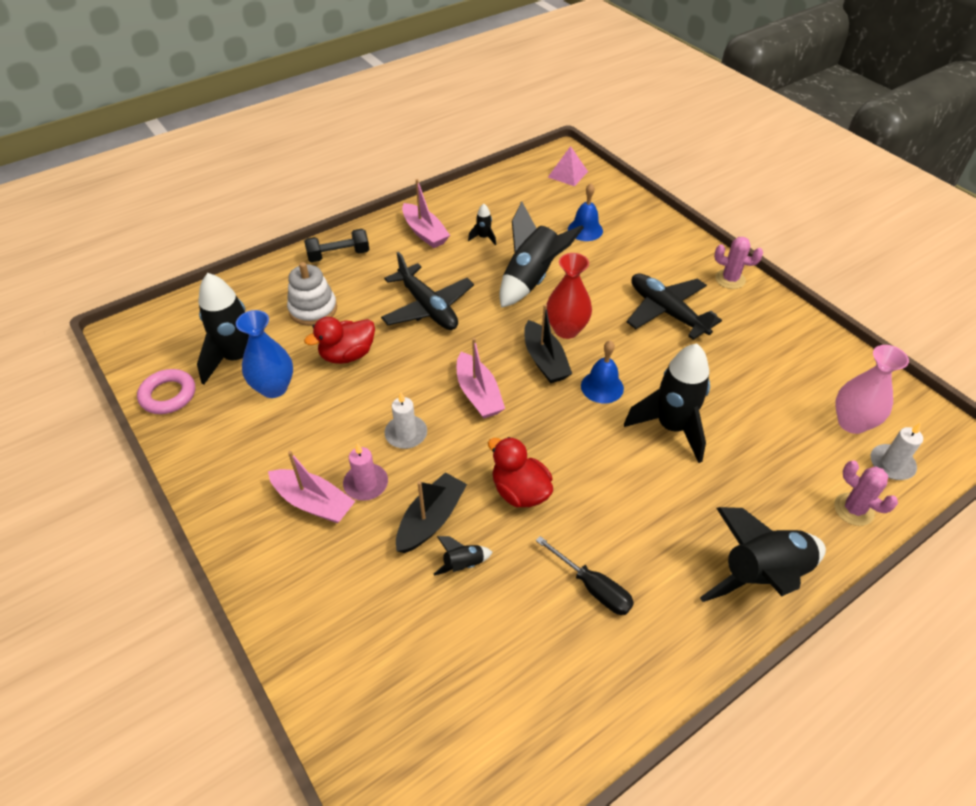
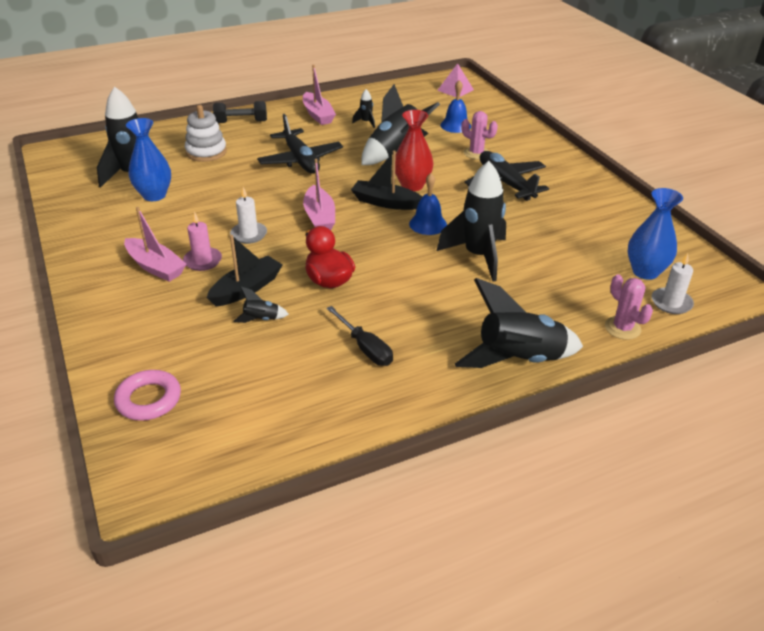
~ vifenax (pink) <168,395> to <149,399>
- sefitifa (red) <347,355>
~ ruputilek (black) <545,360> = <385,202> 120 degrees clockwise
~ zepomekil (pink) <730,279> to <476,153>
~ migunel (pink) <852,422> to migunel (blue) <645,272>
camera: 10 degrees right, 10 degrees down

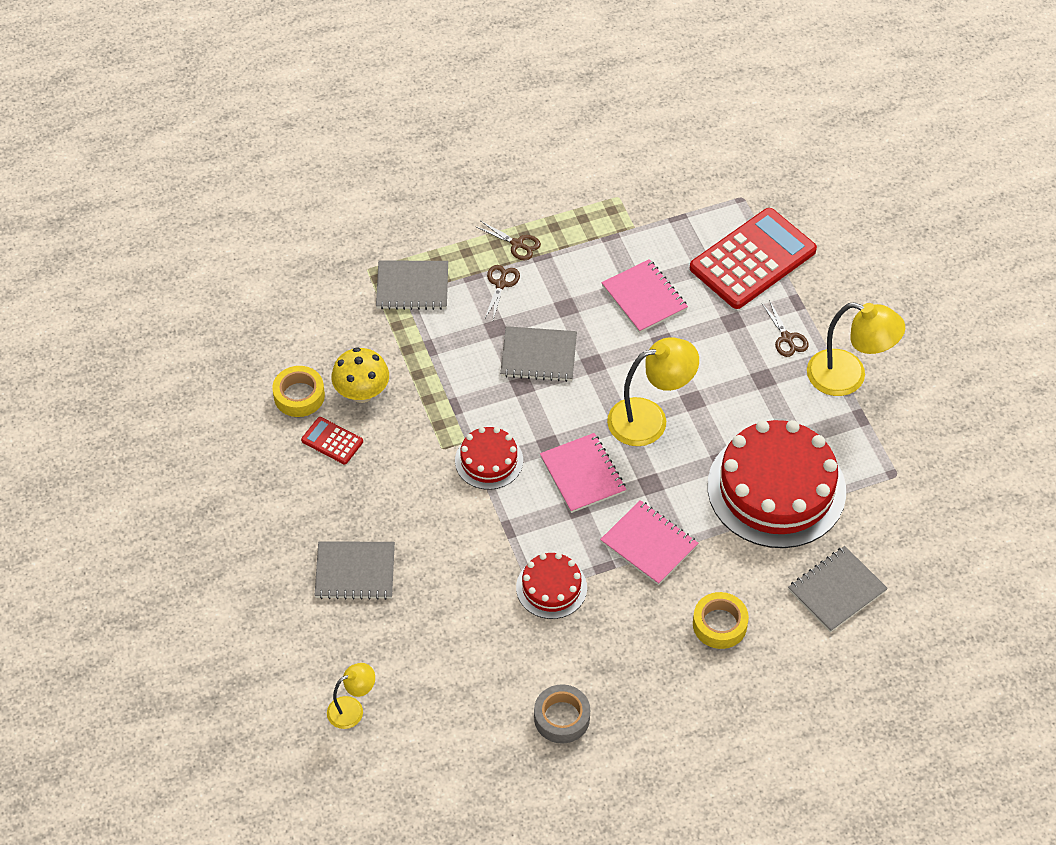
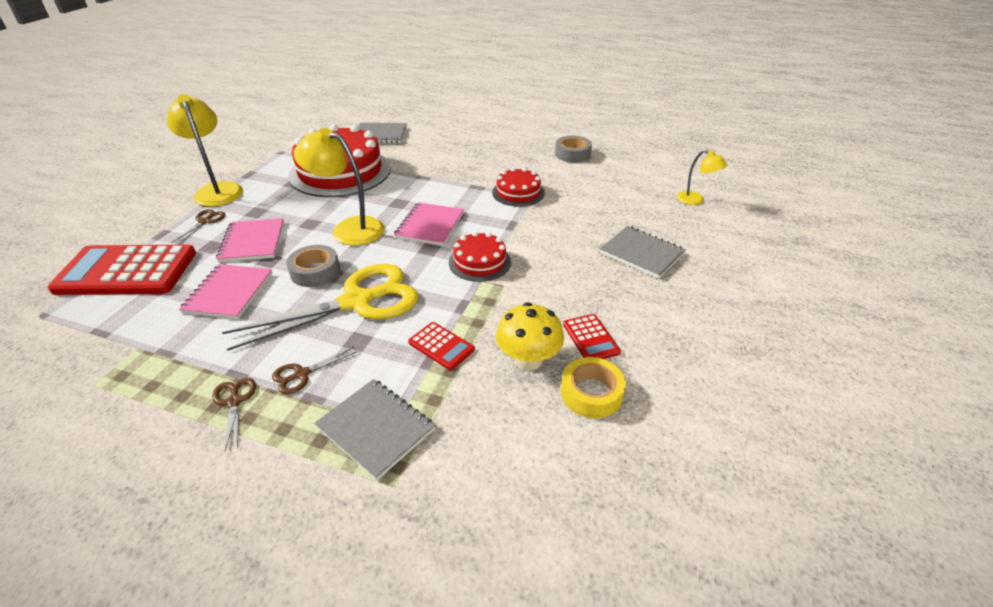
~ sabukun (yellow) <352,709> = <695,200> 150 degrees counterclockwise
~ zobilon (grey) <538,356> to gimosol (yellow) <357,301>
~ zobilon (pink) <649,544> to <252,242>
- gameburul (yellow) <719,624>
+ gameburul (grey) <315,271>
+ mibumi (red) <441,346>
camera: 140 degrees left, 15 degrees down

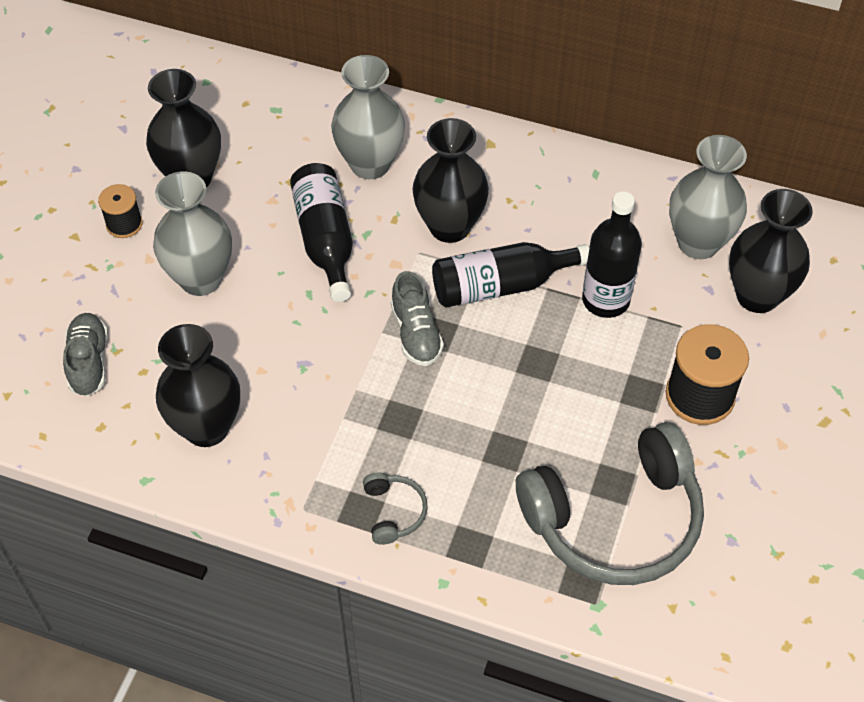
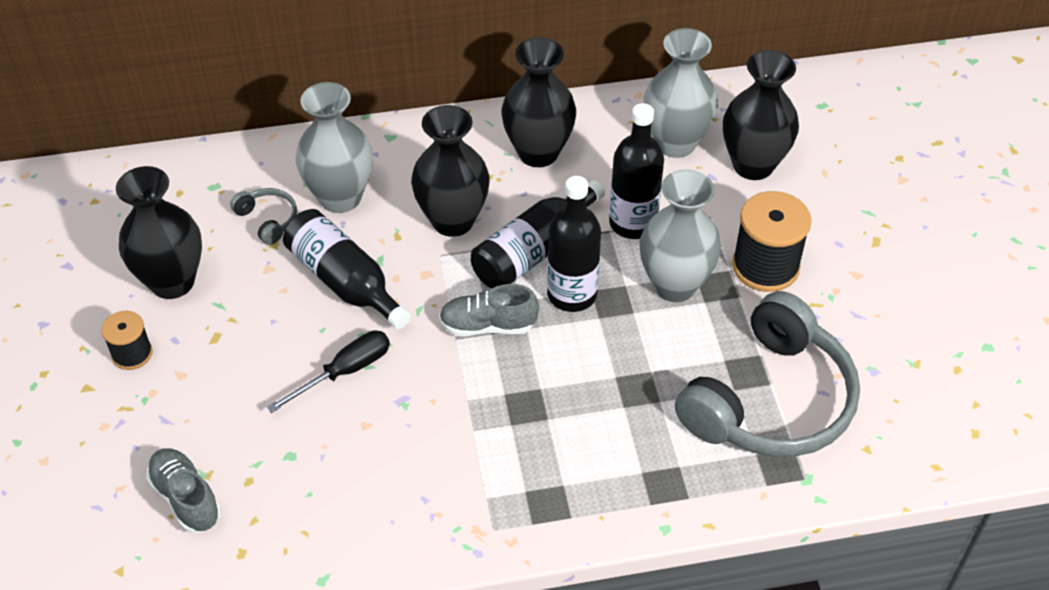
~ migunel (grey) <201,279> to <674,285>
~ migunel (black) <207,427> to <538,152>
~ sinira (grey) <393,512> to <268,220>
~ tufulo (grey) <416,333> = <488,325> 135 degrees clockwise
+ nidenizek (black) <345,372>
+ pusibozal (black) <572,294>
camera: 30 degrees left, 5 degrees down

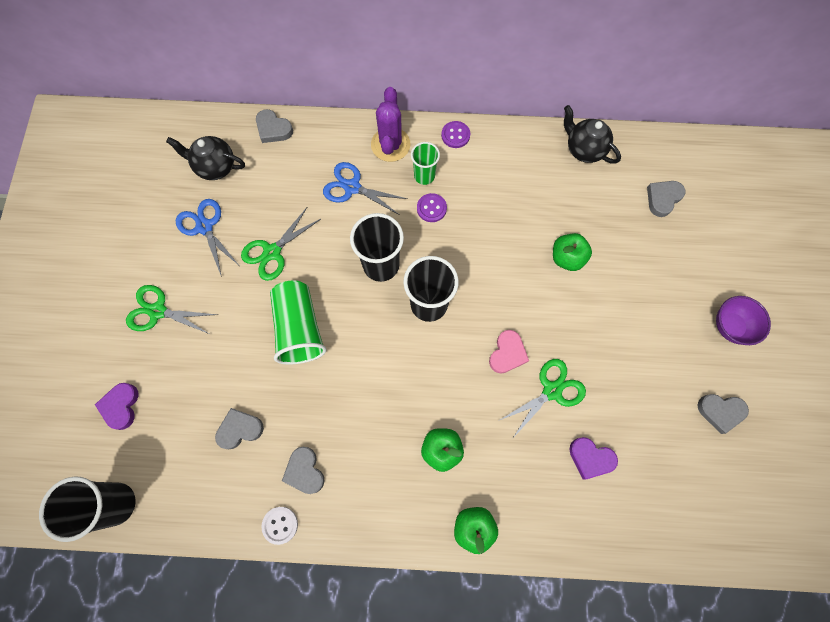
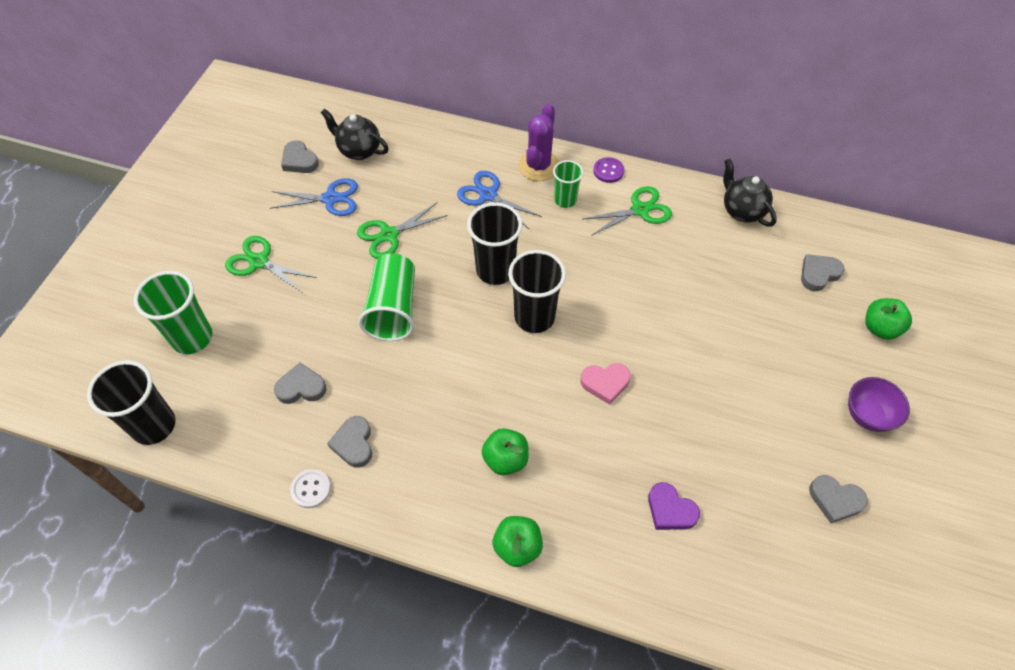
~ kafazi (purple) <121,406> to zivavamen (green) <192,338>
~ gimosol (blue) <205,227> = <330,199> 105 degrees clockwise
~ kafazi (grey) <273,129> to <299,161>
- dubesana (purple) <431,208>
~ kafazi (pink) <507,353> = <605,383> 45 degrees clockwise
~ gimosol (green) <552,391> to <640,210>
~ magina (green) <567,258> to <880,328>
camera: 15 degrees right, 15 degrees down

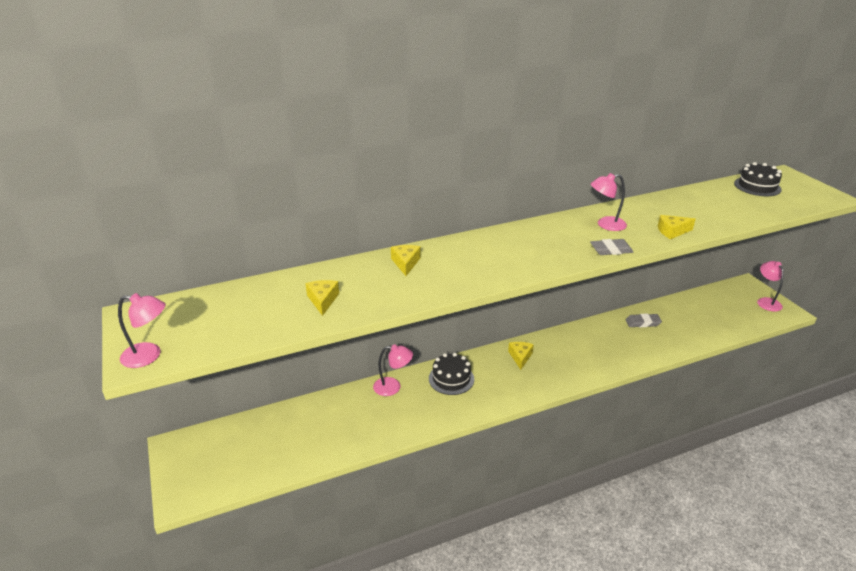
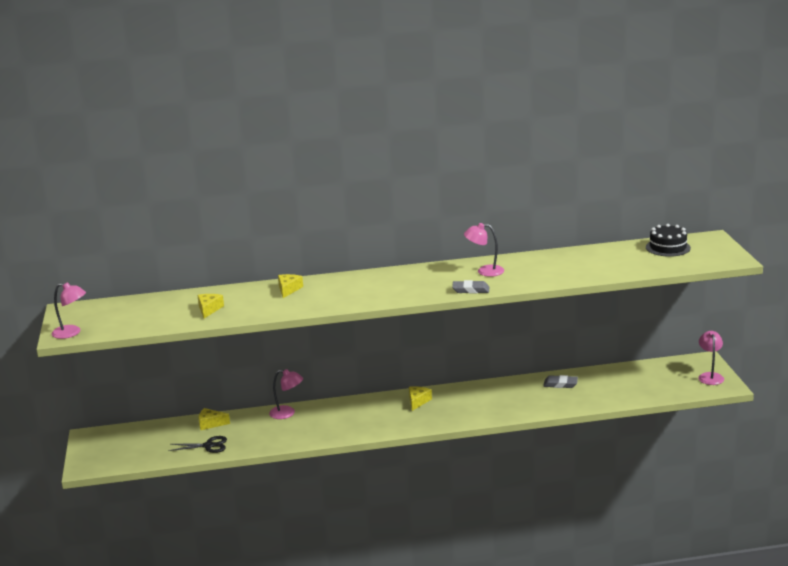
- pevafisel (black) <451,379>
~ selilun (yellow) <672,231> to <211,424>
+ gimosol (black) <208,446>
camera: 15 degrees right, 10 degrees down

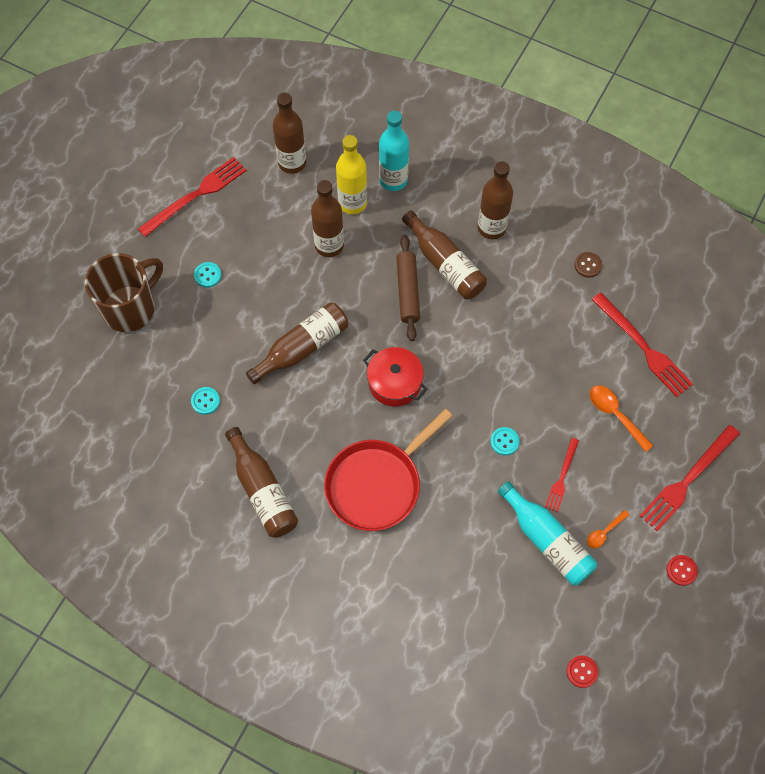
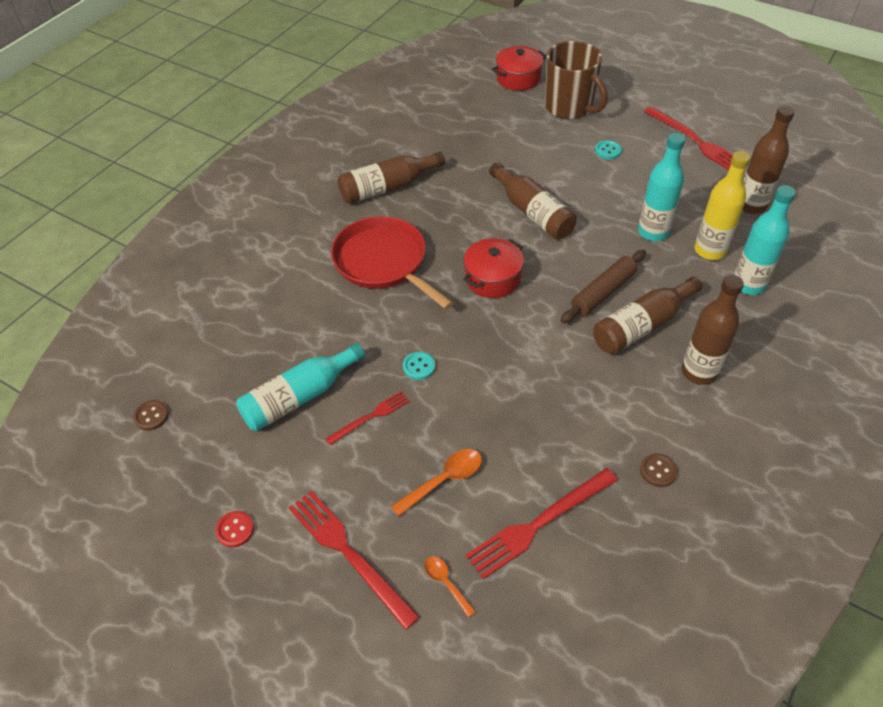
- dubesana (turquoise) <205,401>
~ pusibozal (brown) <329,245> to pusibozal (turquoise) <653,232>
~ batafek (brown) <408,291> = <603,292> 45 degrees counterclockwise
~ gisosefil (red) <562,477> = <370,417> 120 degrees clockwise
~ dubesana (red) <582,672> to dubesana (brown) <151,416>
~ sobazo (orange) <604,532> to <446,583>
+ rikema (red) <518,78>
camera: 95 degrees right, 15 degrees down

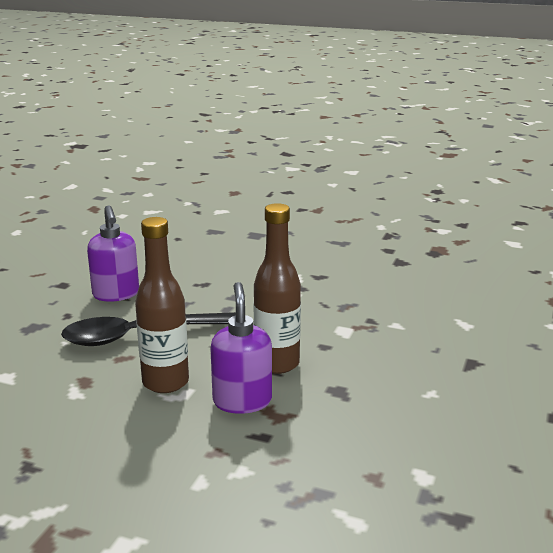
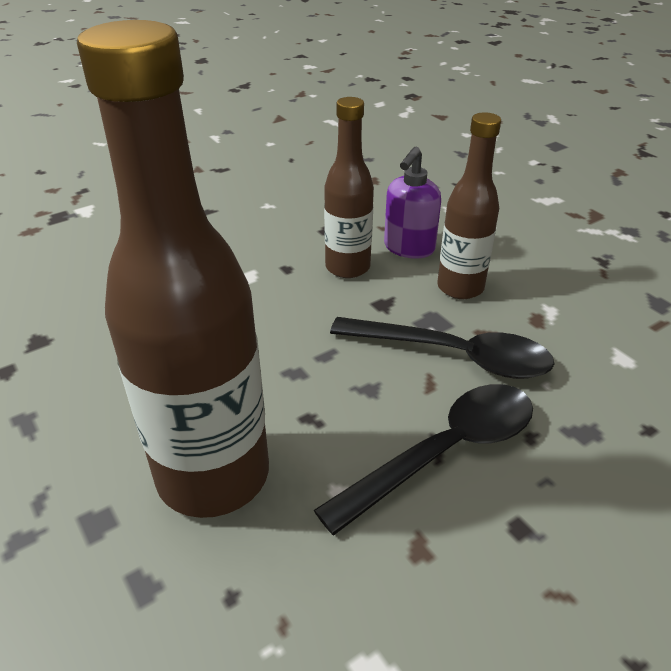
~ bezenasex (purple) <116,294> to sobazo (black) <444,452>
+ pusibozal (brown) <213,475>
camera: 145 degrees left, 15 degrees up

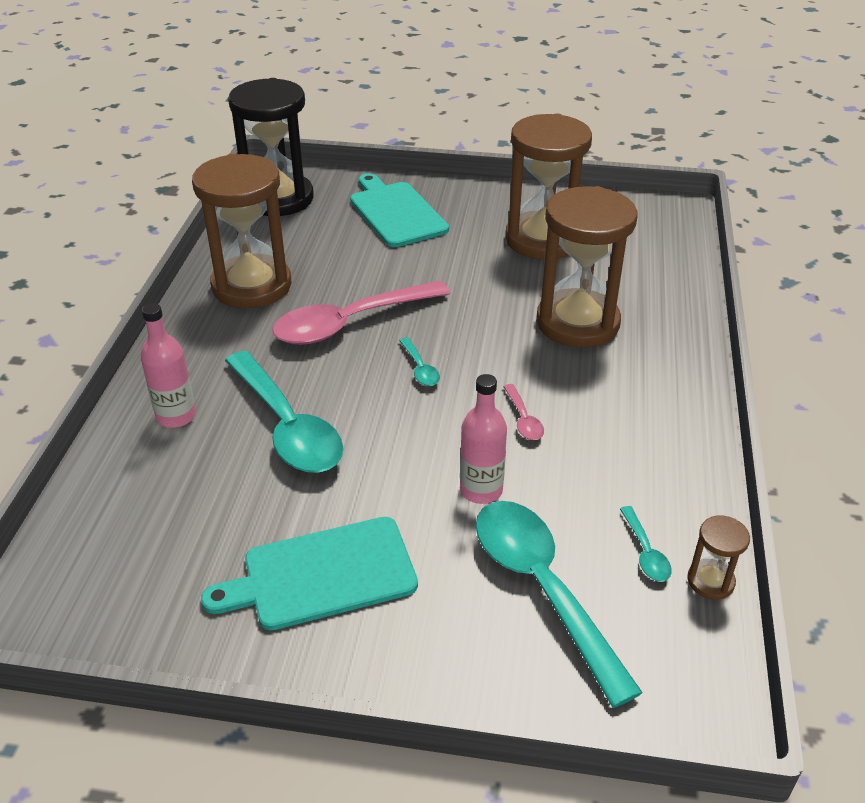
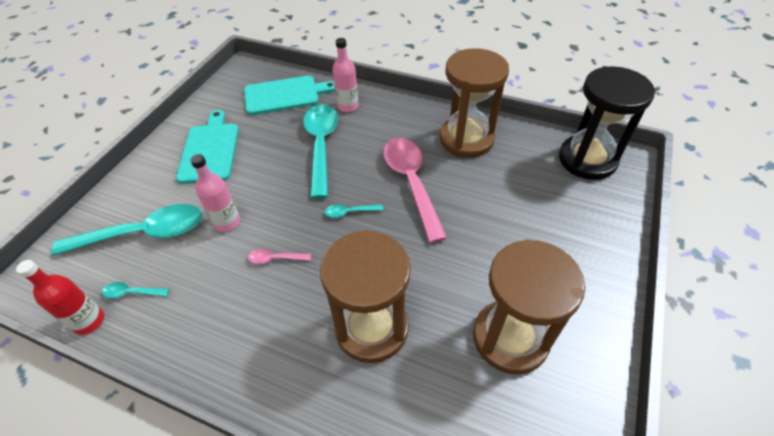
~ sobazo (turquoise) <287,426> = <321,146> 105 degrees clockwise
~ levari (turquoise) <396,212> to <285,95>
~ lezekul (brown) <710,581> to pusibozal (red) <89,321>
camera: 105 degrees right, 10 degrees up

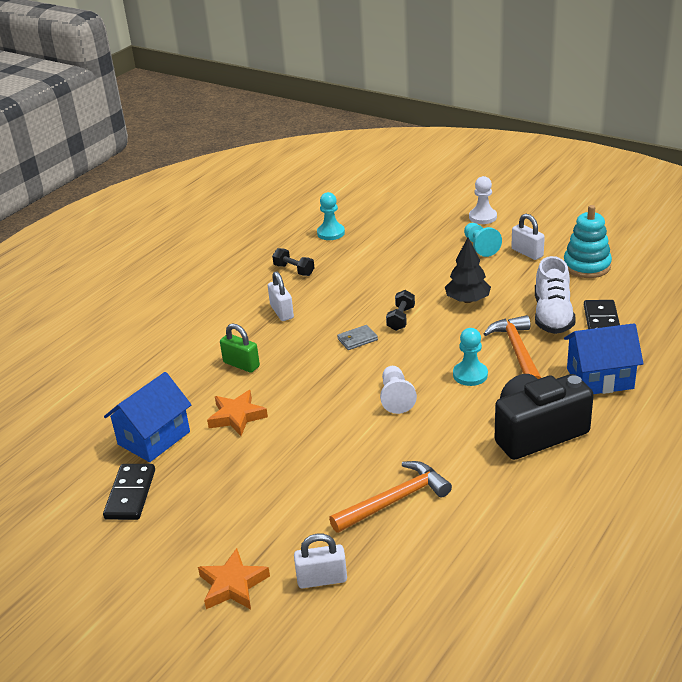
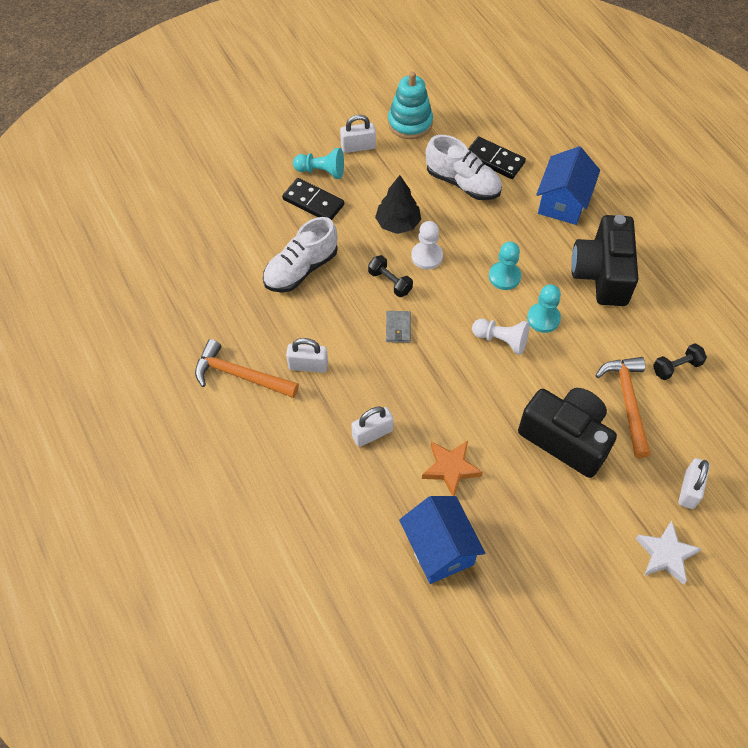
~ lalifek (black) <130,494> to <313,202>
~ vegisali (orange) <233,585> to vegisali (white) <666,555>
~ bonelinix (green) <241,364> to bonelinix (white) <372,433>
~ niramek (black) <294,270> to <676,367>
~ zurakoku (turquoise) <331,233> to <543,318>
~ zurakoku (white) <482,217> to <427,256>
~ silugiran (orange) <517,351> to <240,375>
+ tufulo (white) <301,269>
+ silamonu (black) <565,438>
camera: 65 degrees left, 25 degrees up

